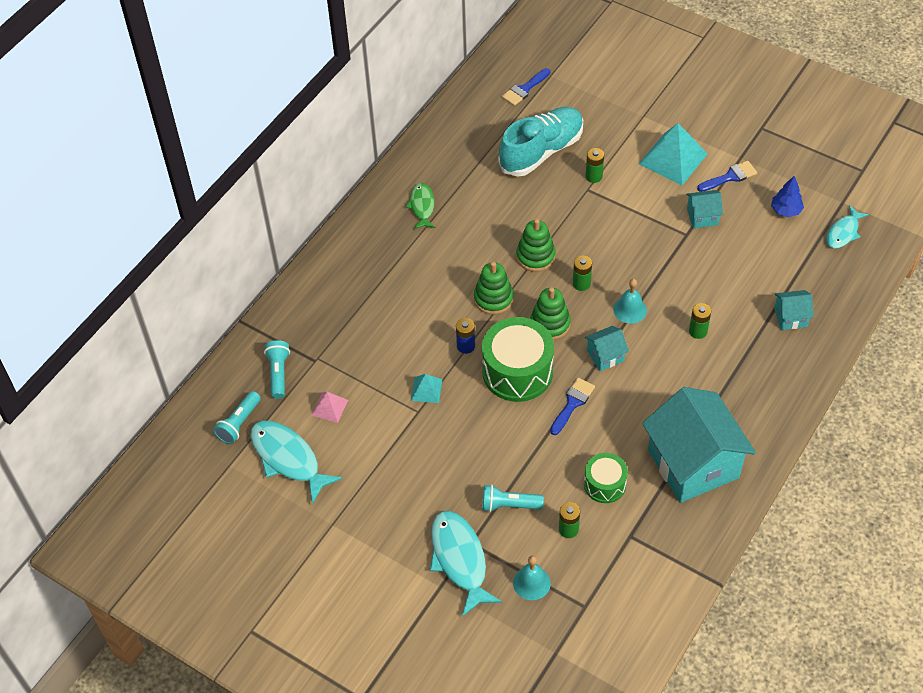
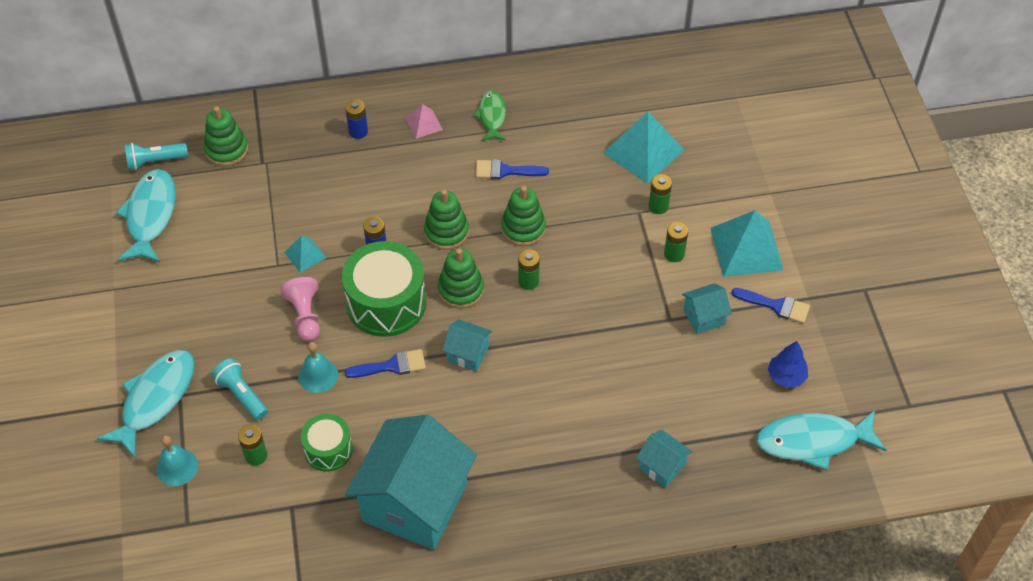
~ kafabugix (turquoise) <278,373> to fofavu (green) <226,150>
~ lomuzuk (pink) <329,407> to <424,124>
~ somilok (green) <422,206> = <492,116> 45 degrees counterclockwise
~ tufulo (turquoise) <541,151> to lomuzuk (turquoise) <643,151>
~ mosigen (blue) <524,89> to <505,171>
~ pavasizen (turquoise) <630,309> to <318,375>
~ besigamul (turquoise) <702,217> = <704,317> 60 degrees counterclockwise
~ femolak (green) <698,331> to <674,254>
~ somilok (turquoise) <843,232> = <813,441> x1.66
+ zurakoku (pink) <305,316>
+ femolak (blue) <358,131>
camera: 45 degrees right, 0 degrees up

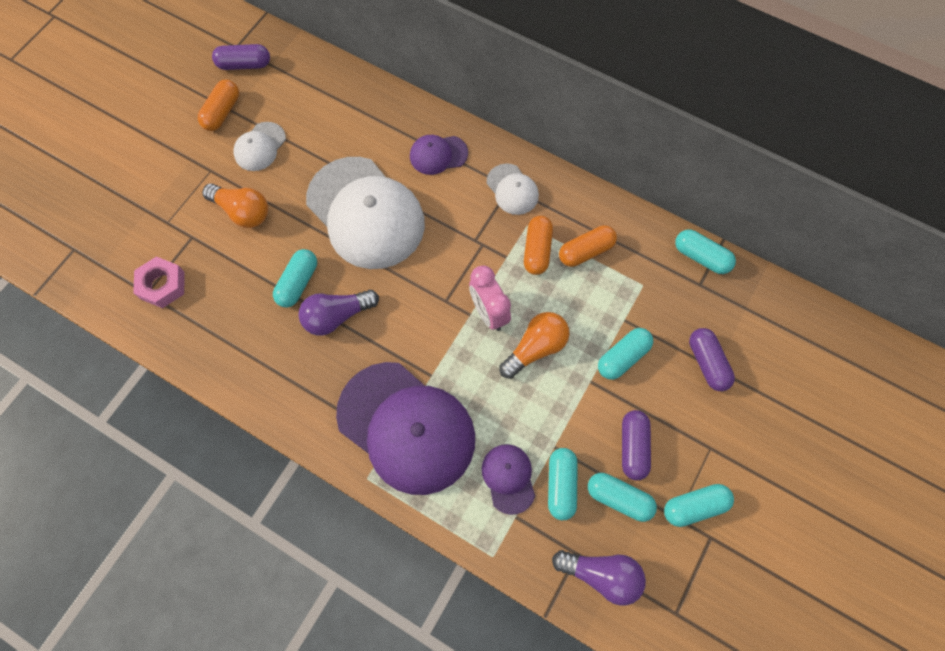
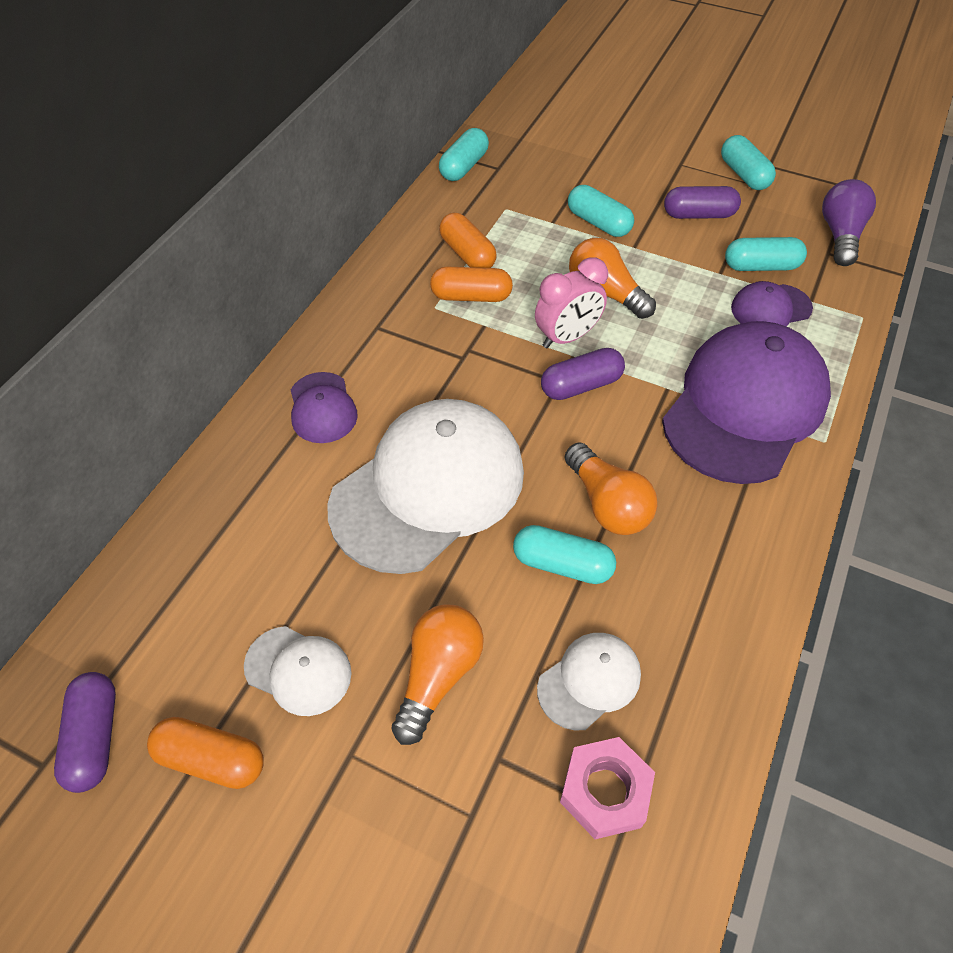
~ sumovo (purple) <337,316> to sumovo (orange) <607,504>
~ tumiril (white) <512,189> to <589,681>
- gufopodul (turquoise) <619,498>
~ gufopodul (purple) <707,363> to <581,385>
camera: 95 degrees left, 15 degrees down

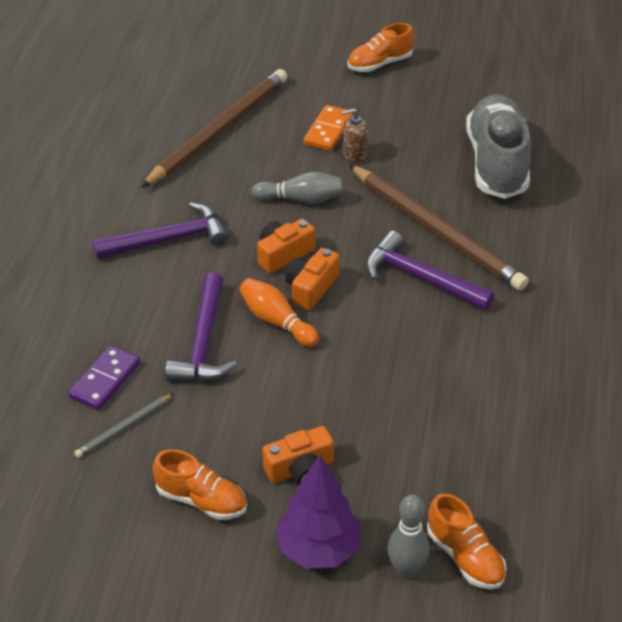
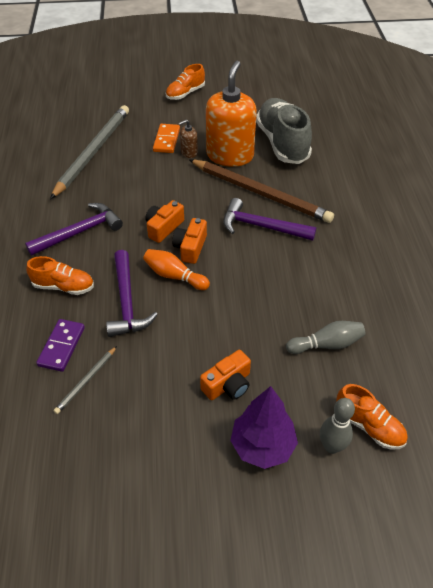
~ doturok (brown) <219,131> to doturok (grey) <93,152>
~ tufulo (orange) <201,500> to <63,286>
~ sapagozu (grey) <301,199> to <326,344>
+ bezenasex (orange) <230,155>
camera: 15 degrees left, 5 degrees up

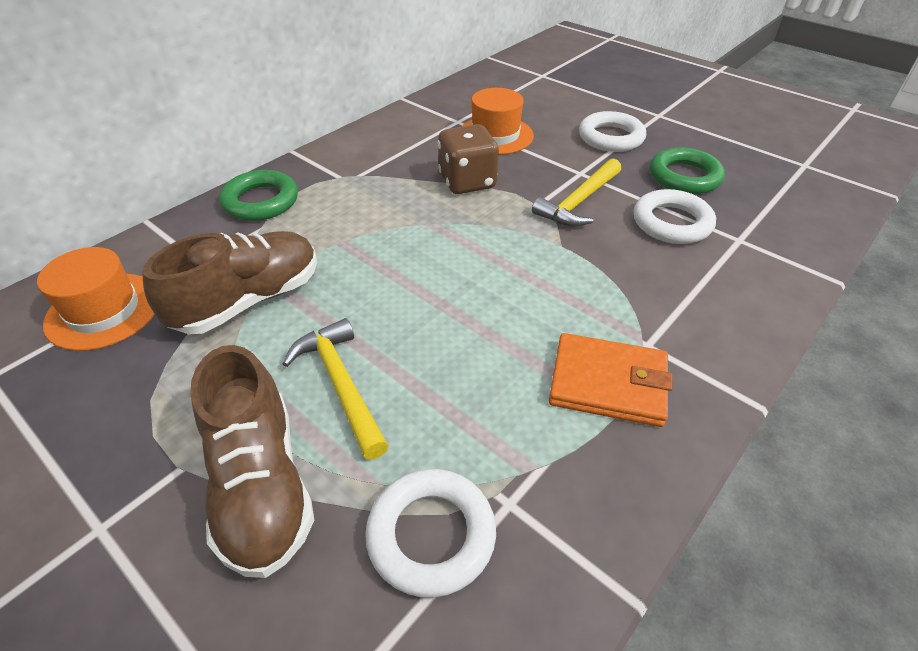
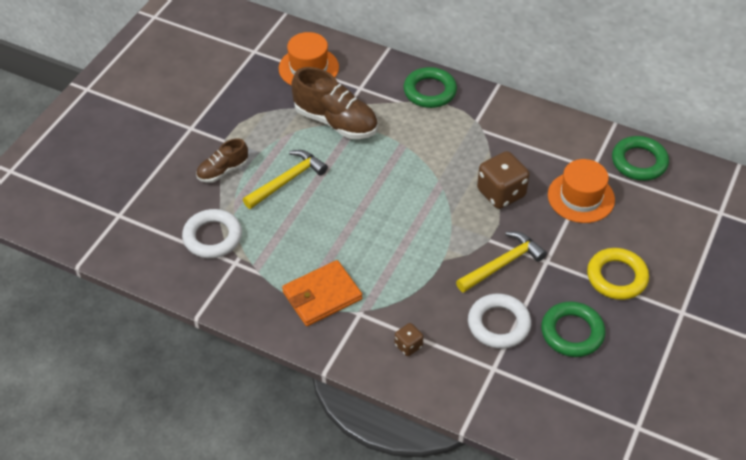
~ tufulo (brown) <261,485> = <223,171> x0.57
~ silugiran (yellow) <578,202> = <503,264> 120 degrees clockwise
~ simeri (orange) <608,383> = <322,295> 60 degrees clockwise
~ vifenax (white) <611,137> to vifenax (yellow) <616,277>
+ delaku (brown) <408,346>
+ vifenax (green) <639,162>
camera: 75 degrees right, 5 degrees up

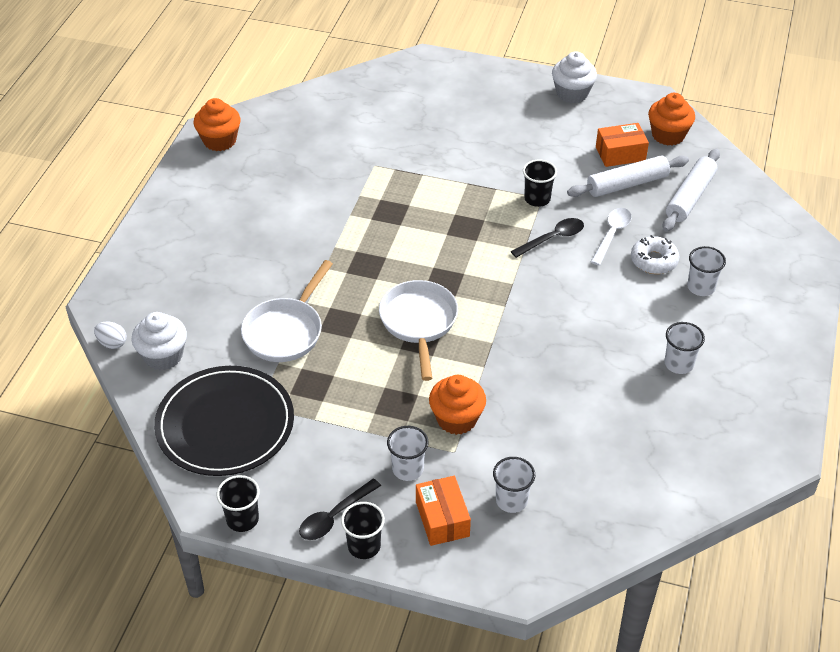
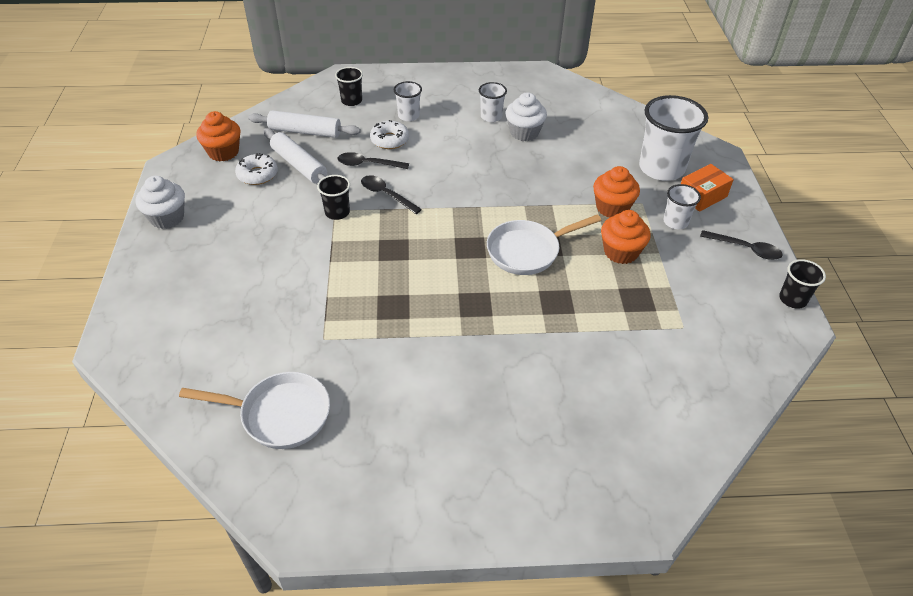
- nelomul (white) <112,343>
~ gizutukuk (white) <163,356> to <524,132>
- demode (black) <225,424>
~ gizutukuk (orange) <219,141> to <621,252>
~ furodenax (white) <285,331> to <280,415>
~ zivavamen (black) <364,546> to <351,101>
~ zivavamen (white) <511,500> = <661,168> x1.97
~ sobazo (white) <612,234> to sobazo (black) <368,164>
~ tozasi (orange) <620,154> to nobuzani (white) <257,174>
camera: 110 degrees left, 0 degrees up

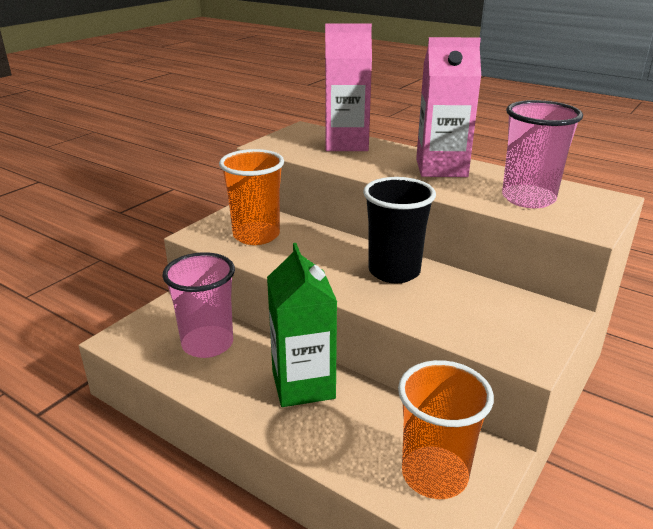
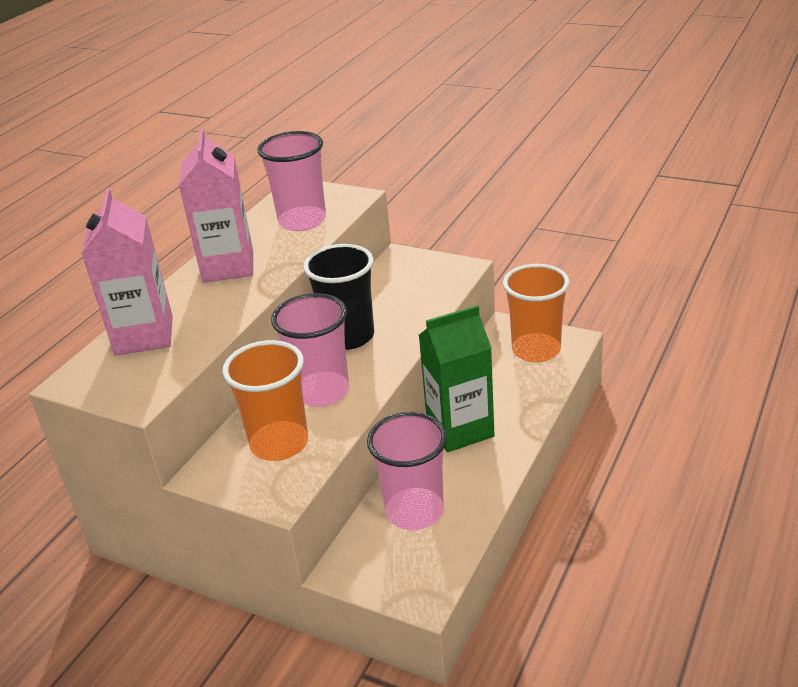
+ zivavamen (pink) <322,392>
camera: 95 degrees left, 5 degrees up

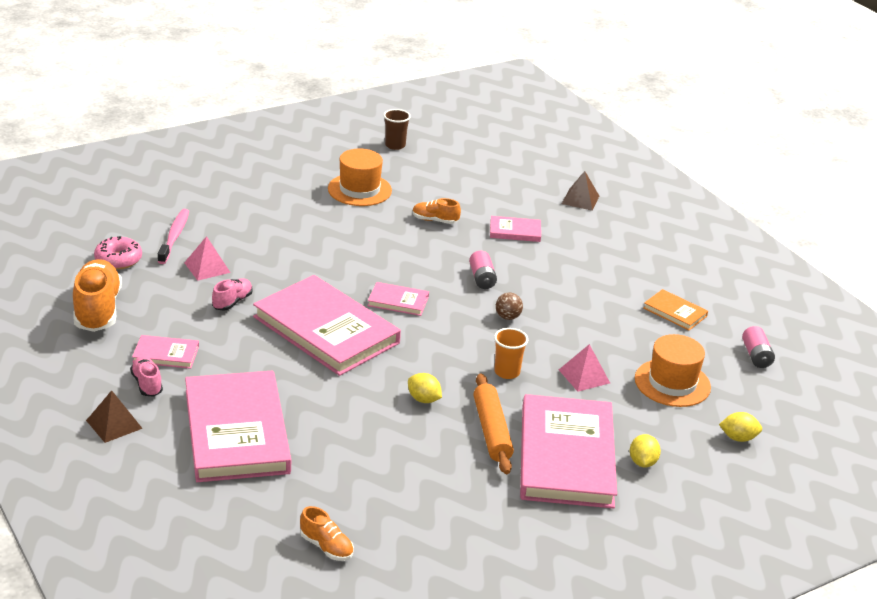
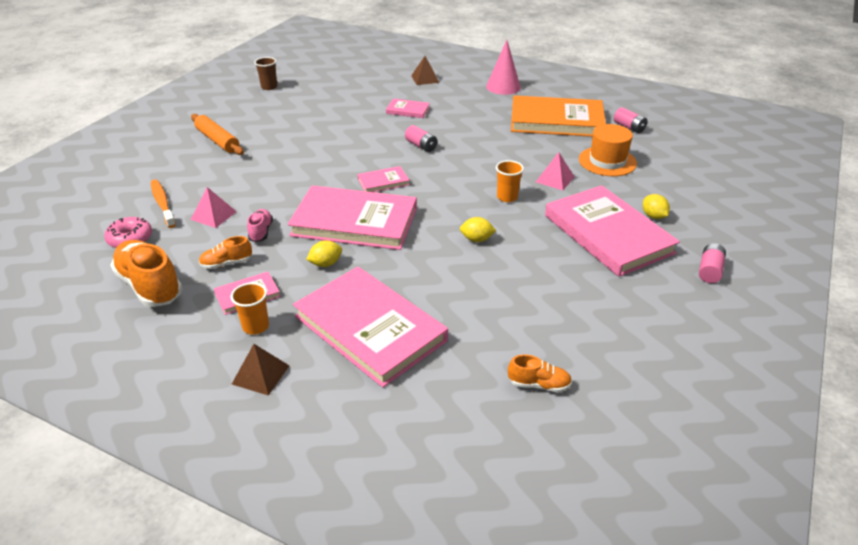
~ tufulo (pink) <147,384> to zivavamen (orange) <255,326>
~ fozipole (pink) <174,236> to fozipole (orange) <162,203>
- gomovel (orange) <359,190>
~ tufulo (orange) <435,220> to <226,263>
~ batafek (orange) <492,431> to <218,140>
~ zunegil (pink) <515,231> = <408,110> 45 degrees clockwise
- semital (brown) <507,317>
~ zunegil (orange) <675,312> = <556,121> x2.27
~ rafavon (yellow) <738,438> to <326,264>
+ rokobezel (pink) <503,87>
+ femolak (pink) <709,271>
camera: 30 degrees left, 5 degrees up

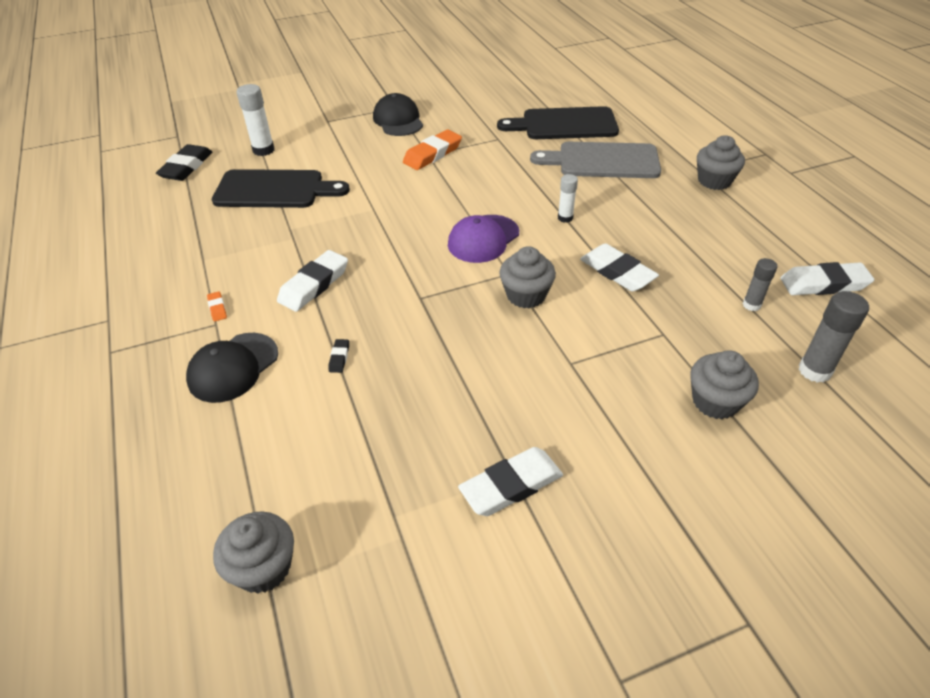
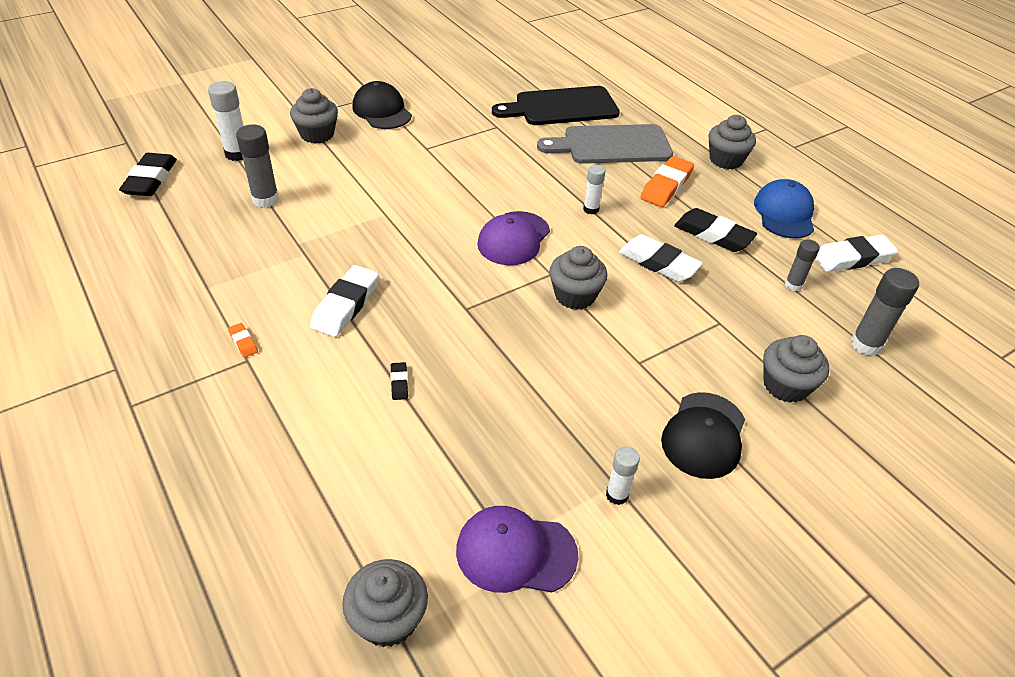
~ tumiril (black) <233,367> to <704,435>
~ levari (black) <274,190> to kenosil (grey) <265,199>
~ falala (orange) <432,154> to <666,186>
~ falala (white) <511,485> to kenosil (white) <617,495>
+ gizutukuk (grey) <317,134>
+ tumiril (purple) <515,552>
+ falala (black) <713,235>
+ tumiril (blue) <784,213>
camera: 15 degrees left, 0 degrees up

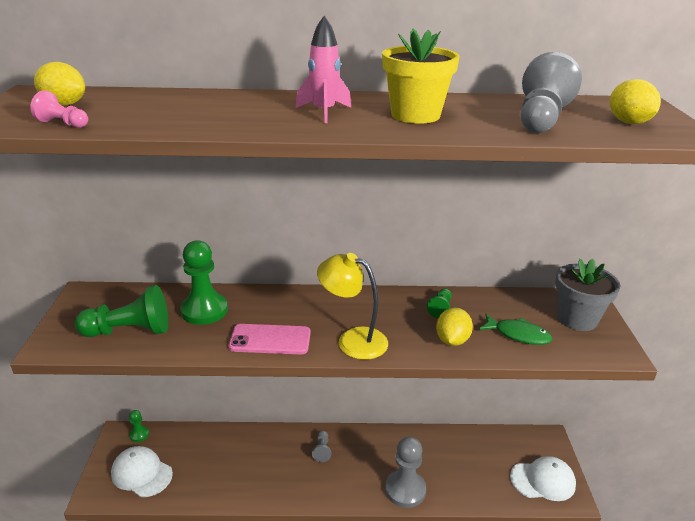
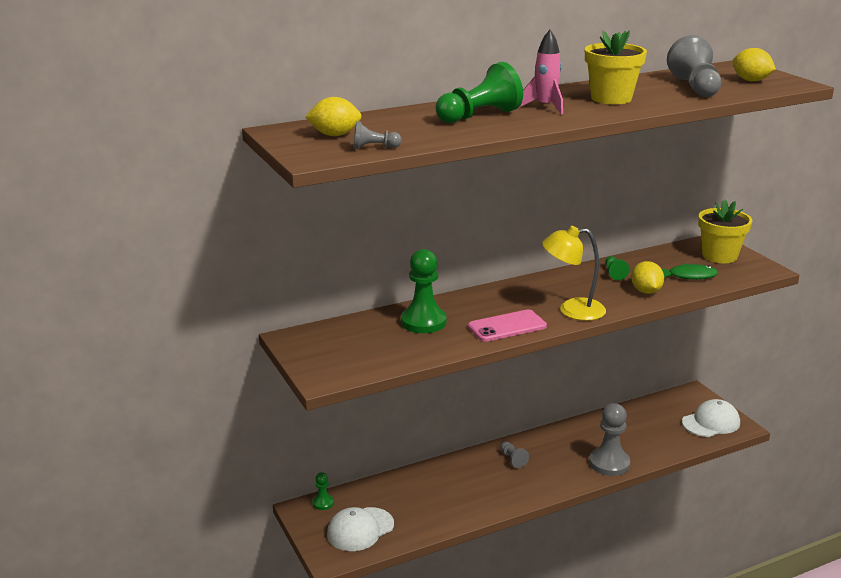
~ zurakoku (pink) <63,124> to zurakoku (grey) <374,147>
~ zurakoku (green) <129,331> to <479,116>
~ tumiril (white) <141,473> = <360,529> 45 degrees counterclockwise
~ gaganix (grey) <577,319> to gaganix (yellow) <719,256>
camera: 25 degrees left, 5 degrees down

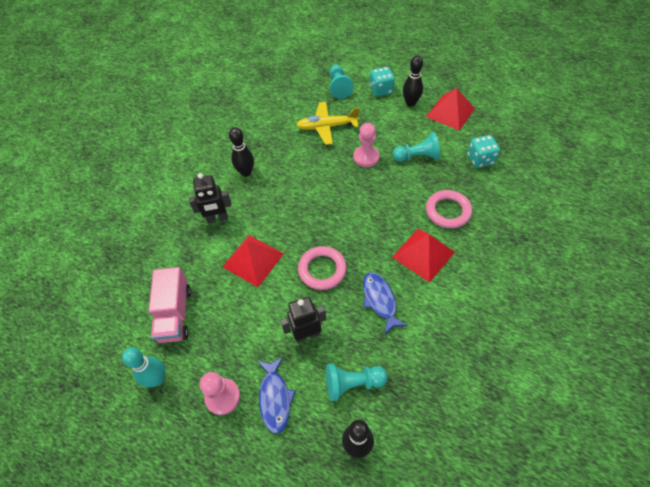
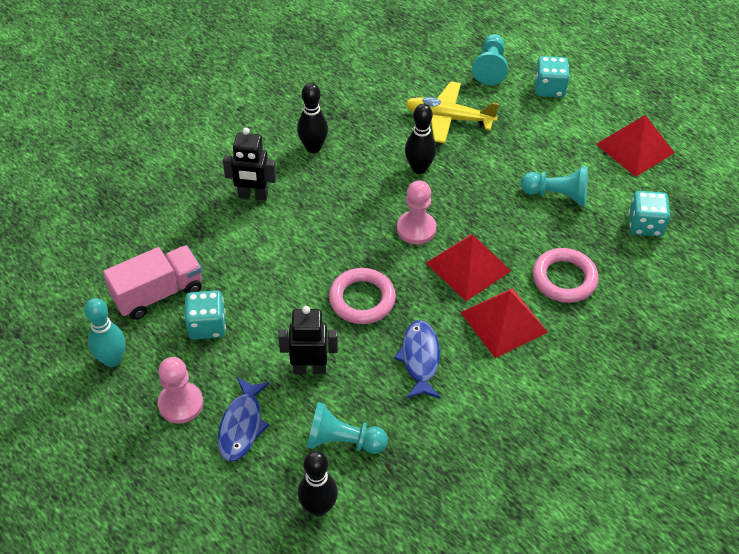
~ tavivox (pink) <175,314> = <158,293> 135 degrees counterclockwise
~ lomuzuk (red) <253,260> to <468,267>
~ zurakoku (pink) <366,157> to <416,229>
~ sapagozu (black) <410,103> to <419,168>
+ delaku (turquoise) <207,326>
camera: 15 degrees right, 5 degrees down

